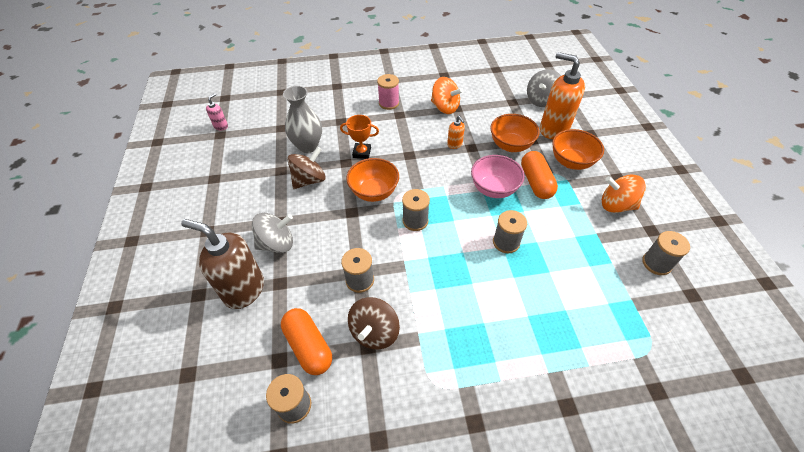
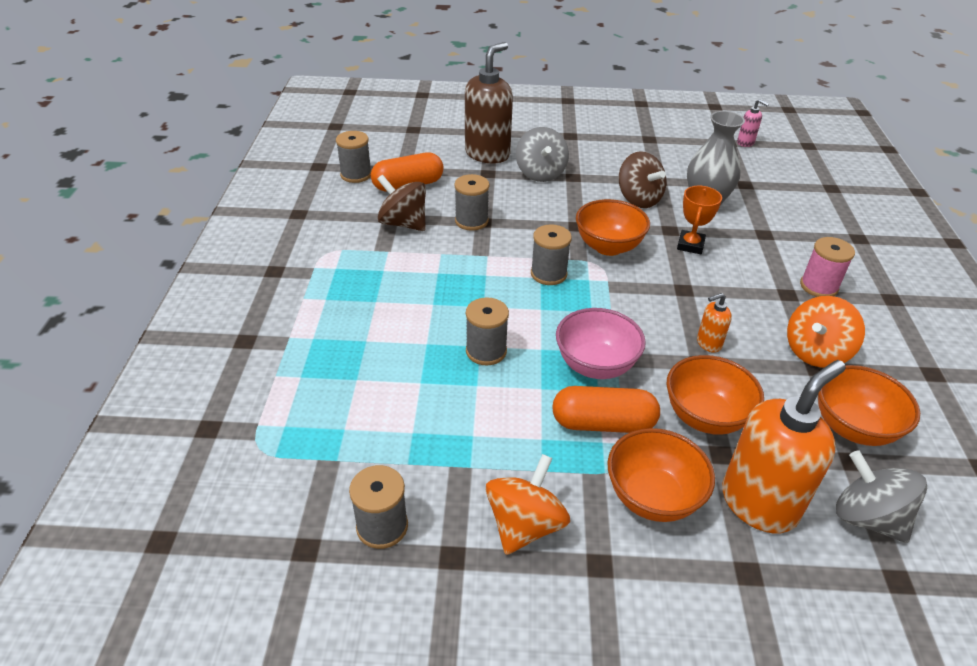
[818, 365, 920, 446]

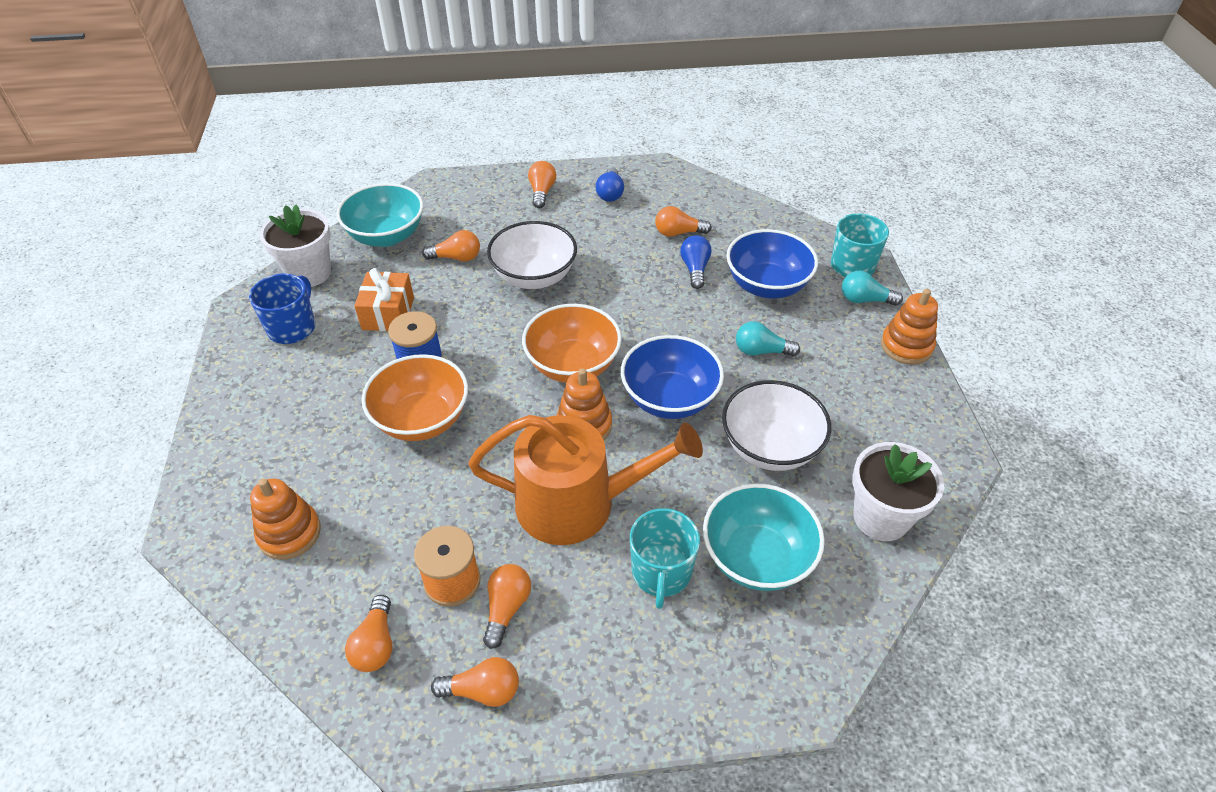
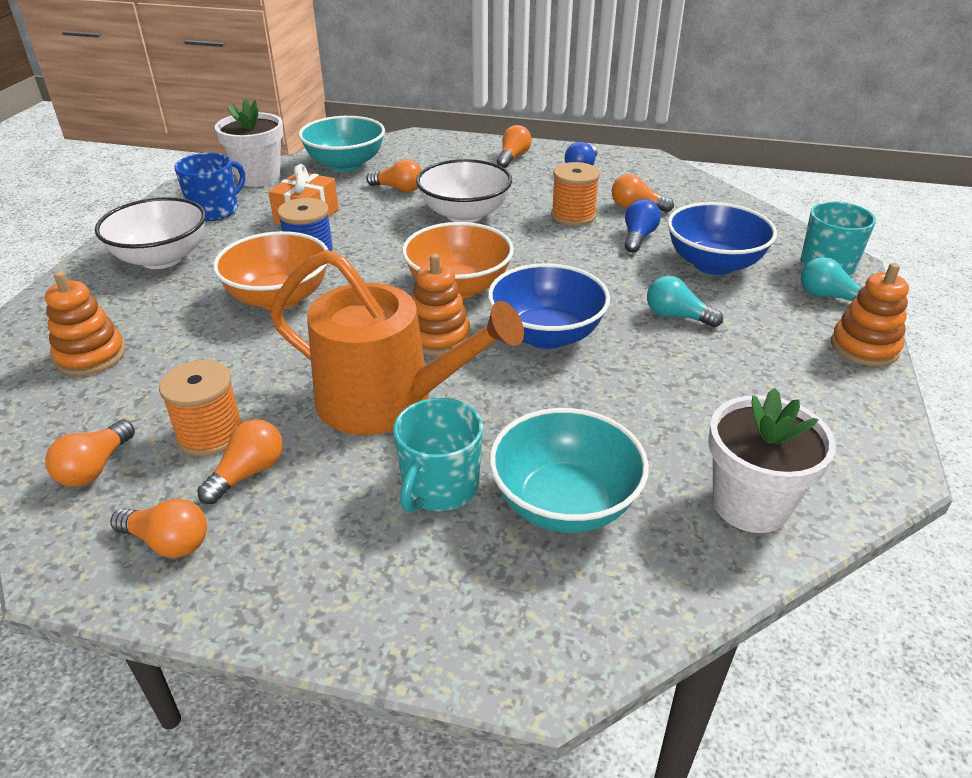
[95, 197, 206, 269]
[551, 162, 600, 226]

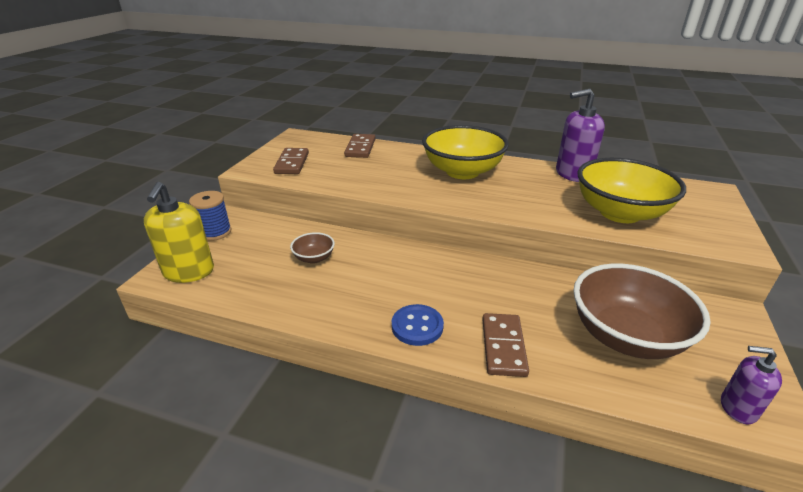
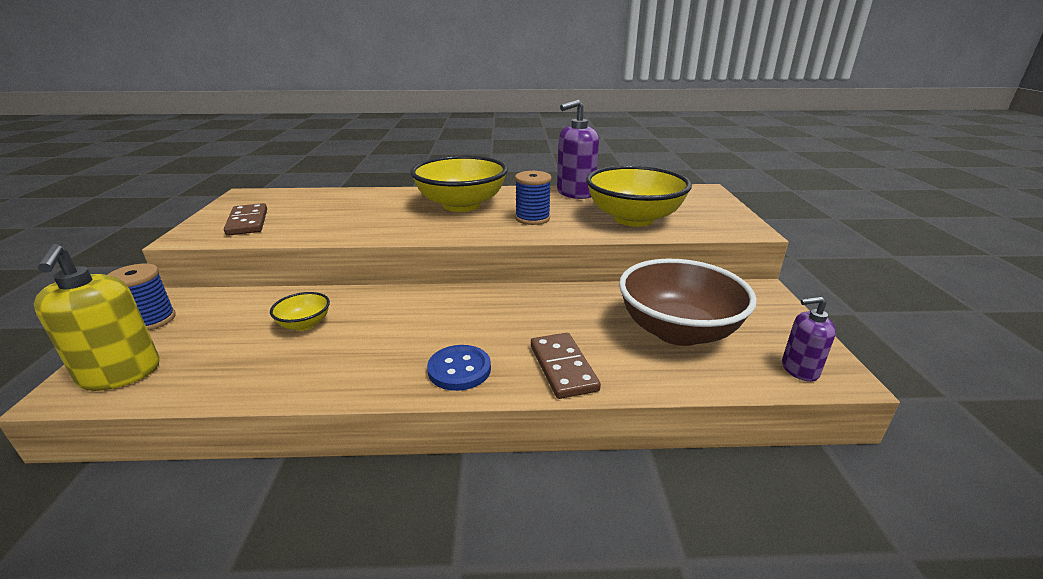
[344, 134, 375, 158] (first image)
[270, 292, 330, 331]
[515, 171, 552, 225]

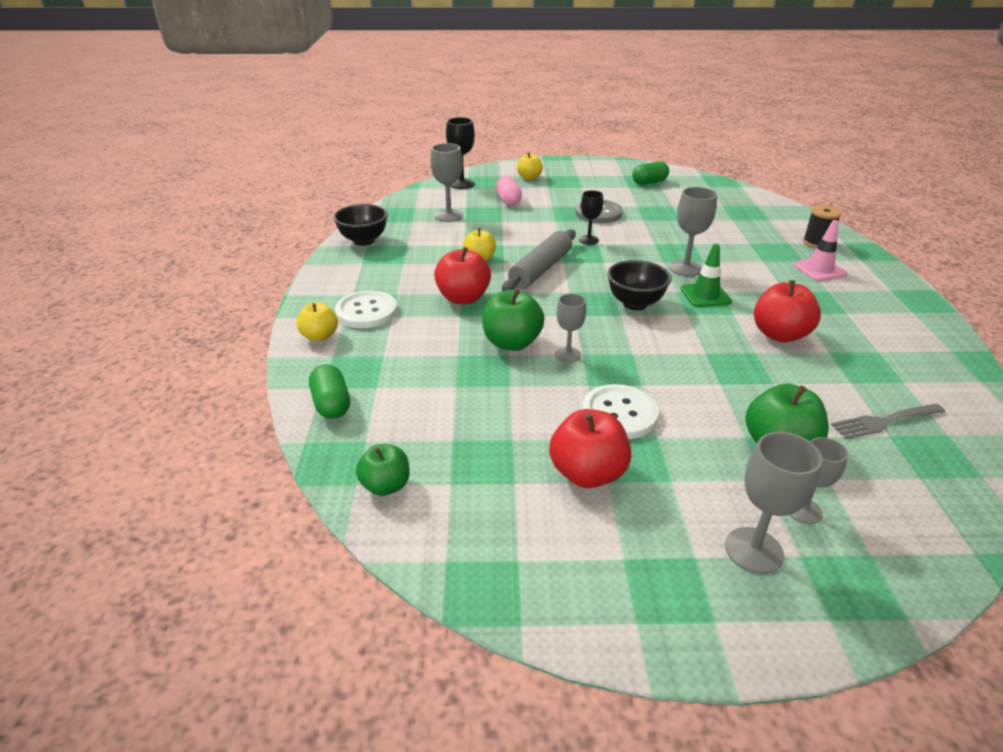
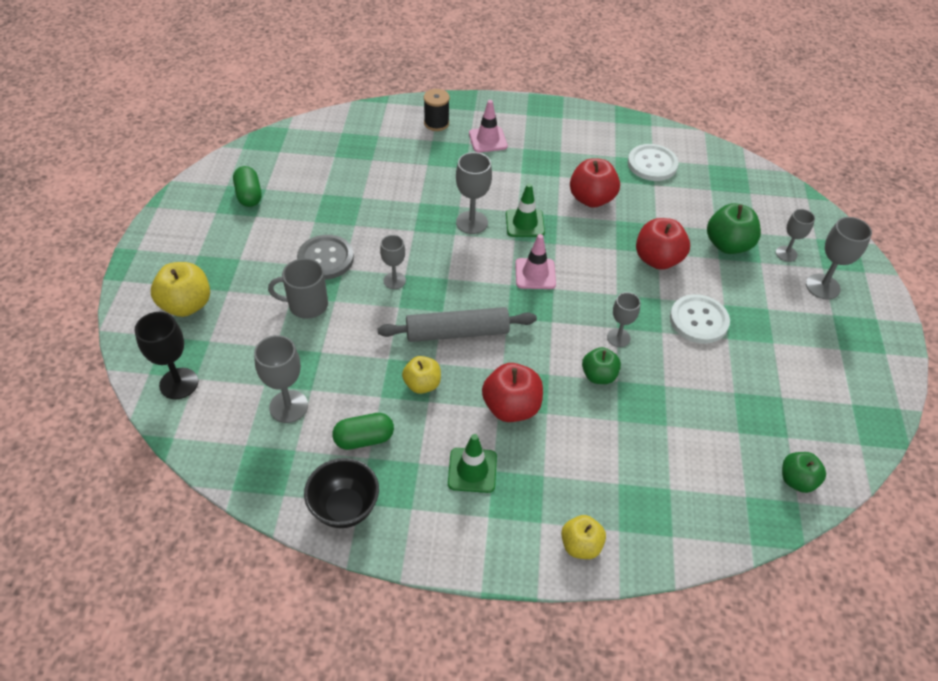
[151, 262, 210, 317]
[496, 176, 522, 206] (first image)
[380, 235, 406, 289]
[377, 307, 537, 342]
[515, 234, 556, 289]
[582, 347, 621, 384]
[628, 144, 678, 181]
[332, 413, 394, 450]
[831, 403, 945, 439] (first image)
[636, 218, 690, 270]
[268, 258, 328, 319]
[448, 434, 497, 493]

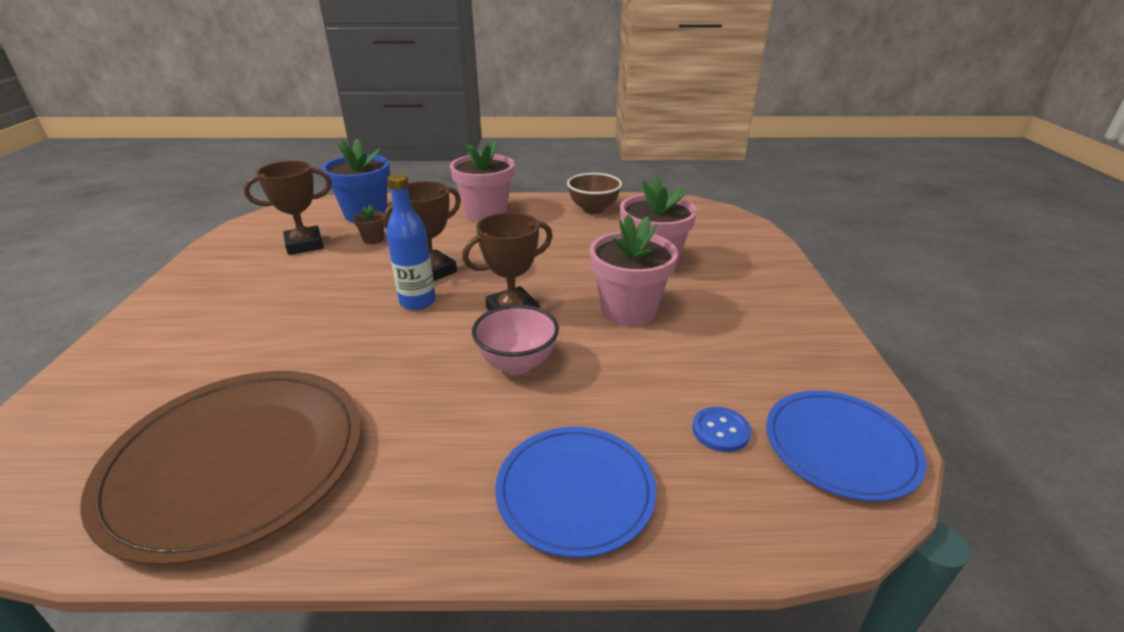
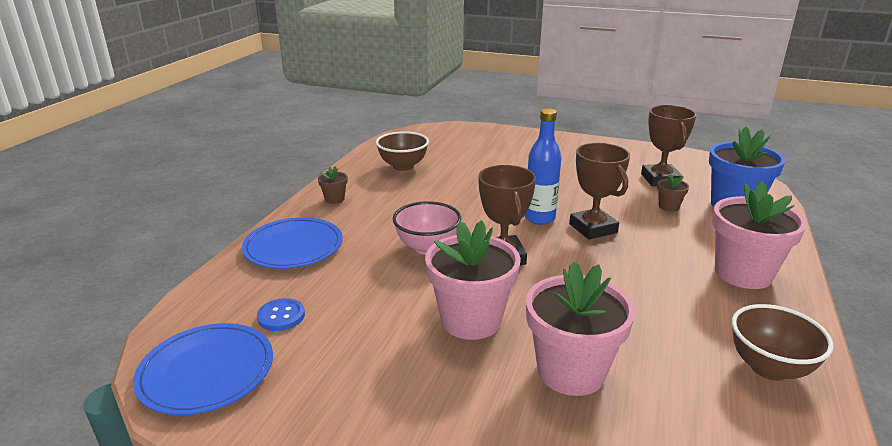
[376, 131, 429, 171]
[318, 166, 348, 204]

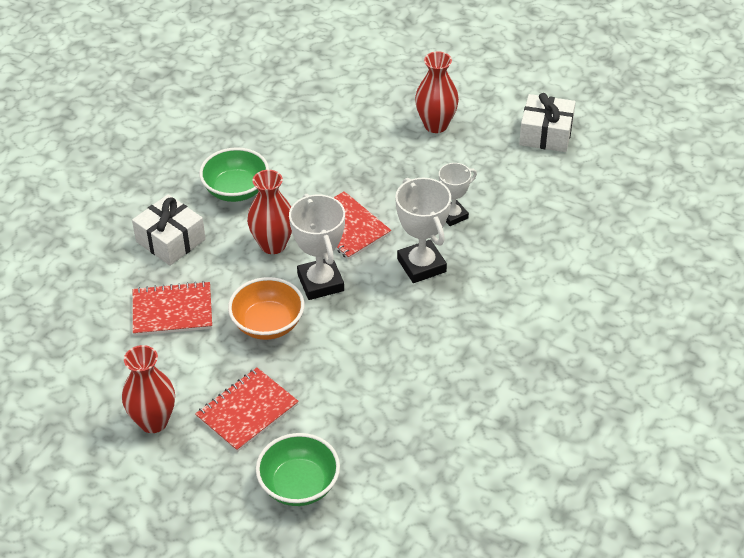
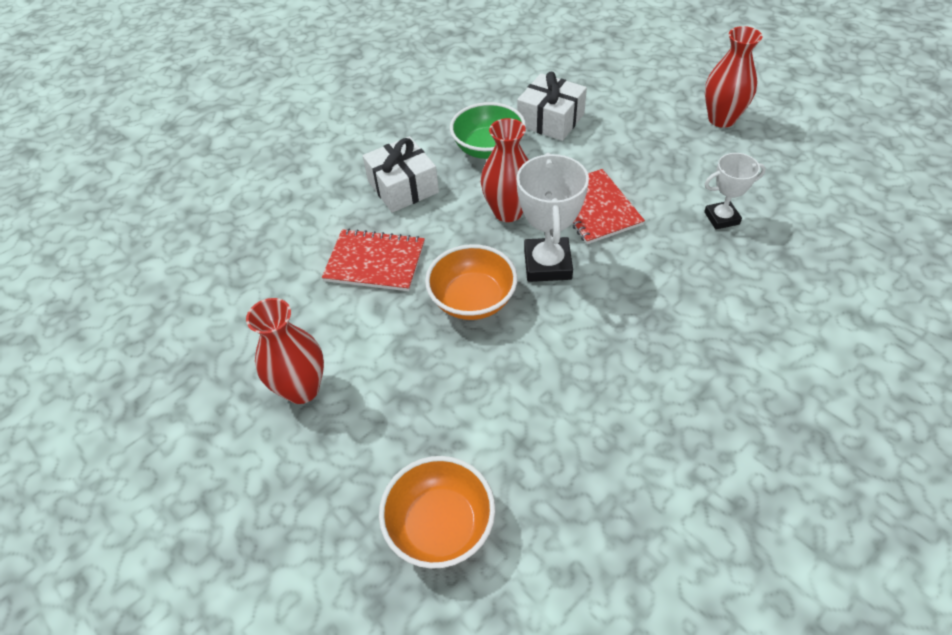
[517, 72, 587, 141]
[395, 178, 451, 283] (first image)
[195, 368, 299, 452] (first image)
[379, 456, 495, 569]

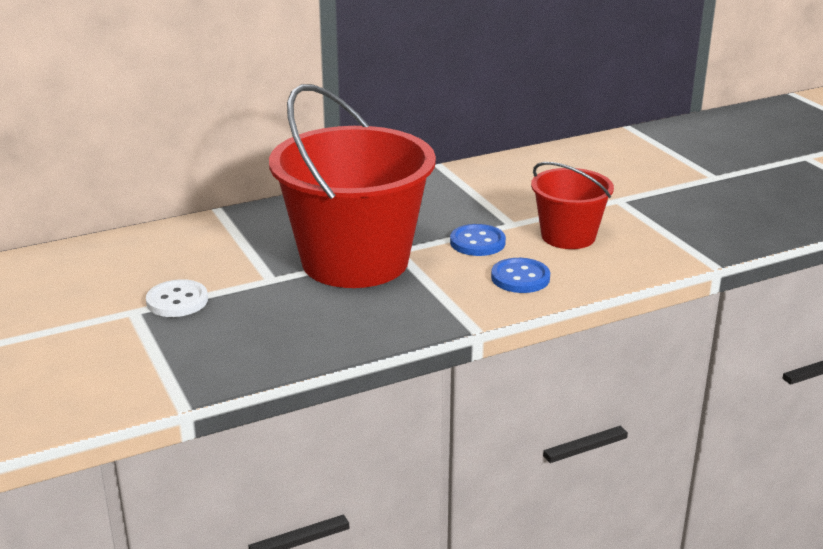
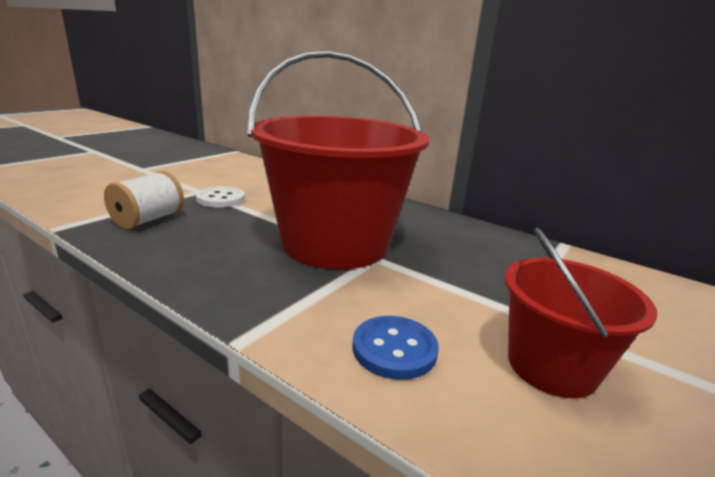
[450, 224, 506, 256] (first image)
[104, 171, 184, 229]

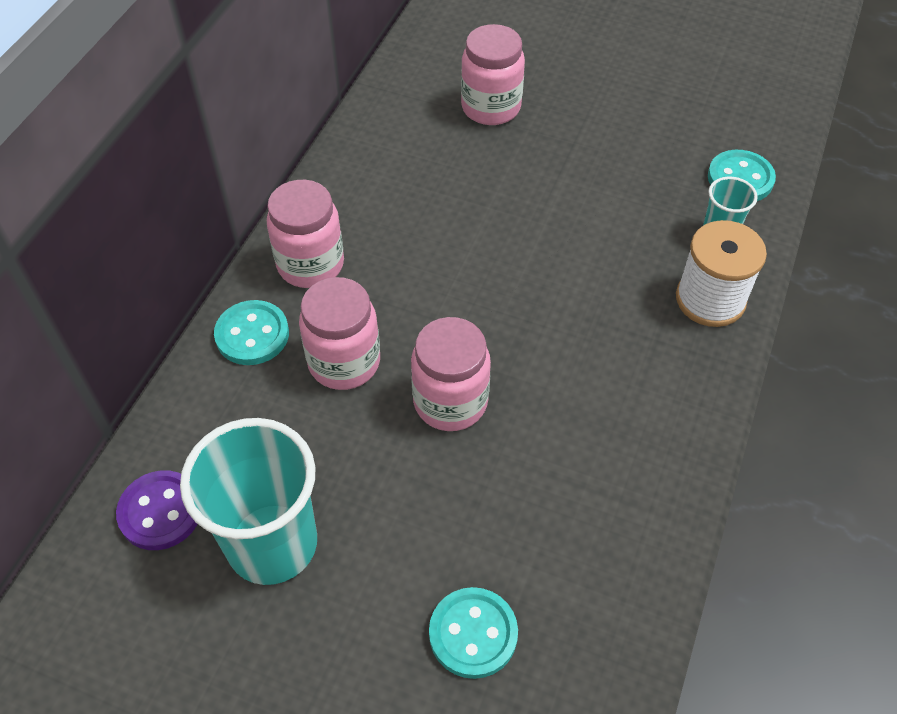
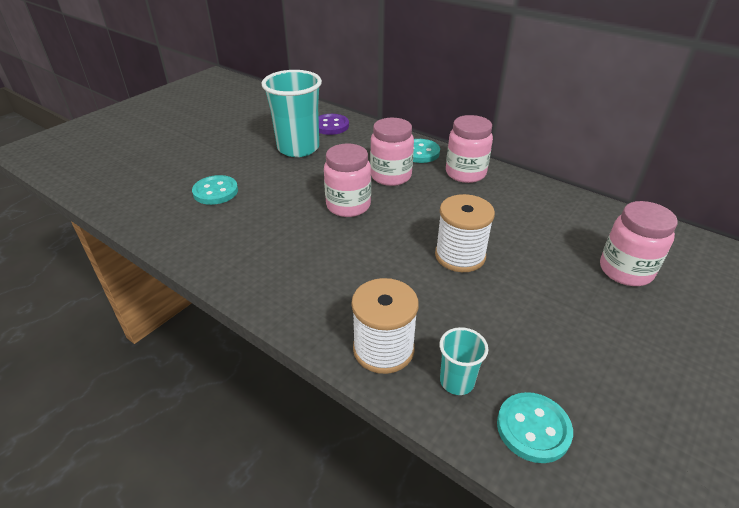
[435, 194, 495, 272]

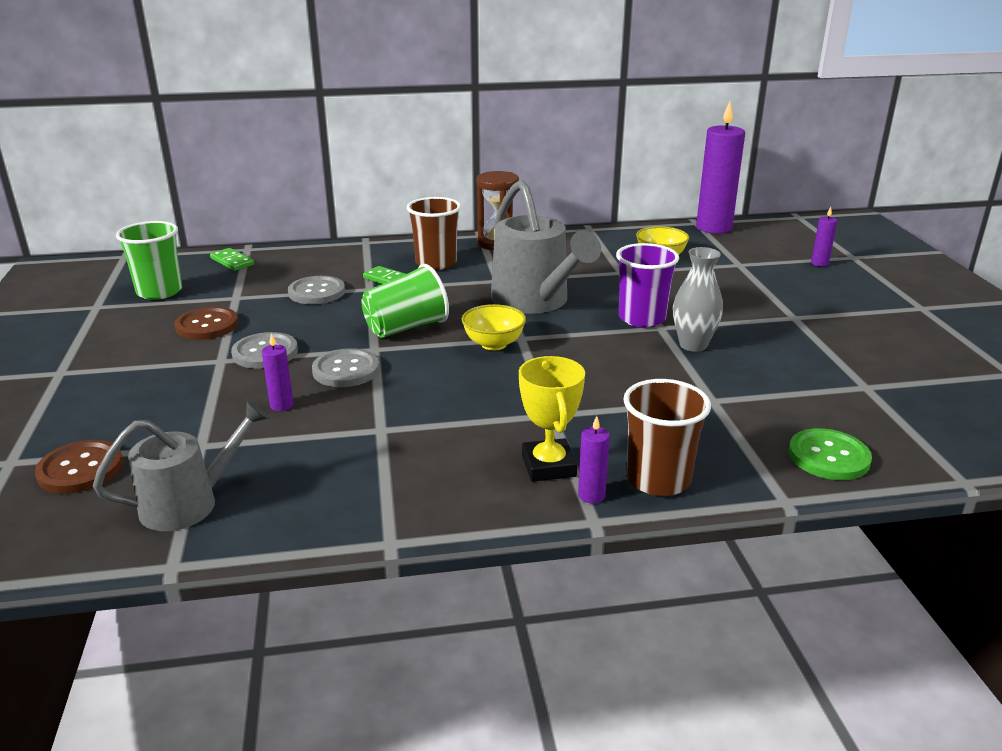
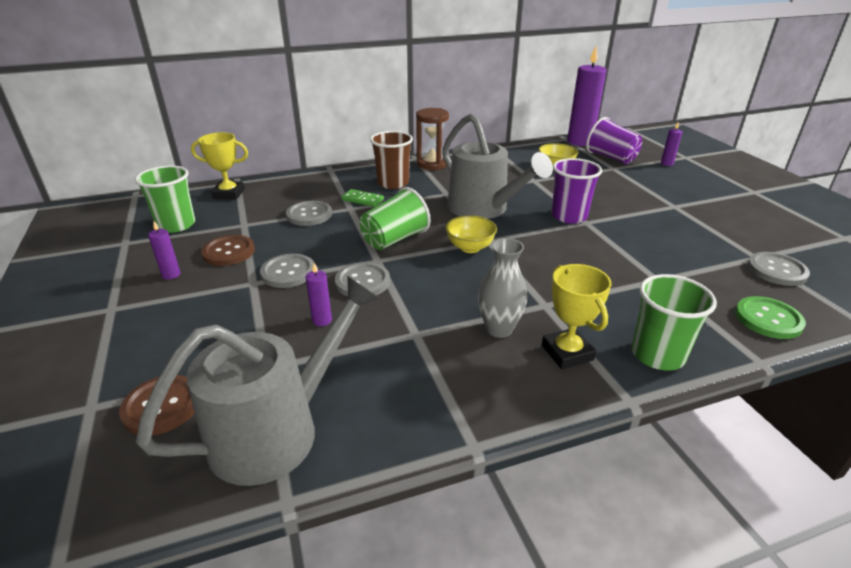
[478, 238, 528, 338]
[191, 132, 248, 199]
[631, 274, 717, 371]
[136, 276, 381, 486]
[148, 221, 180, 279]
[586, 117, 642, 164]
[747, 252, 810, 286]

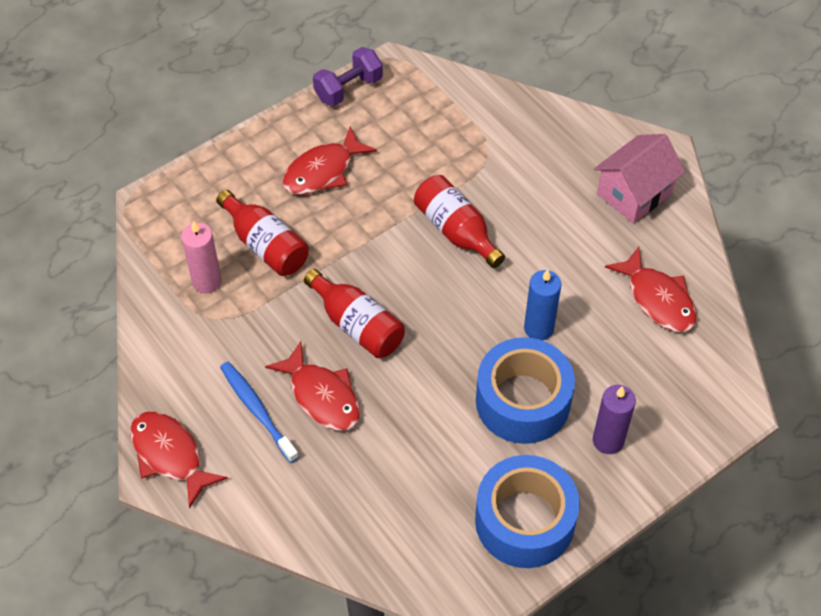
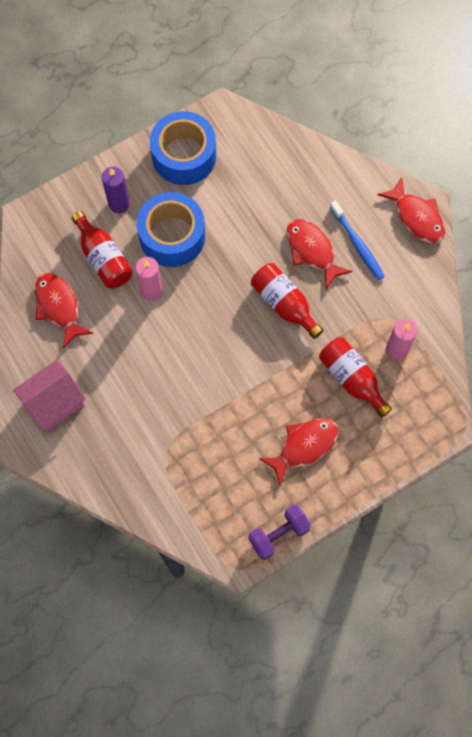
[72, 211, 133, 288]
[135, 257, 163, 301]

